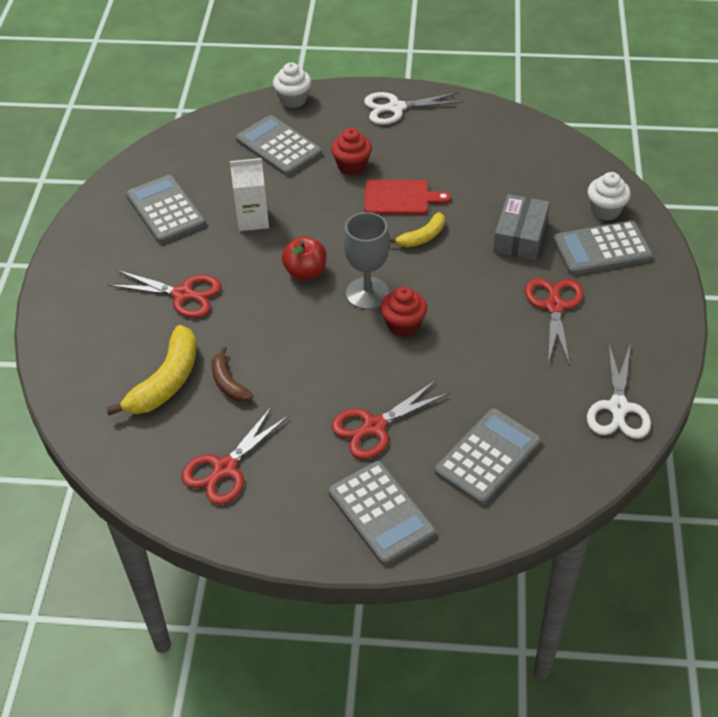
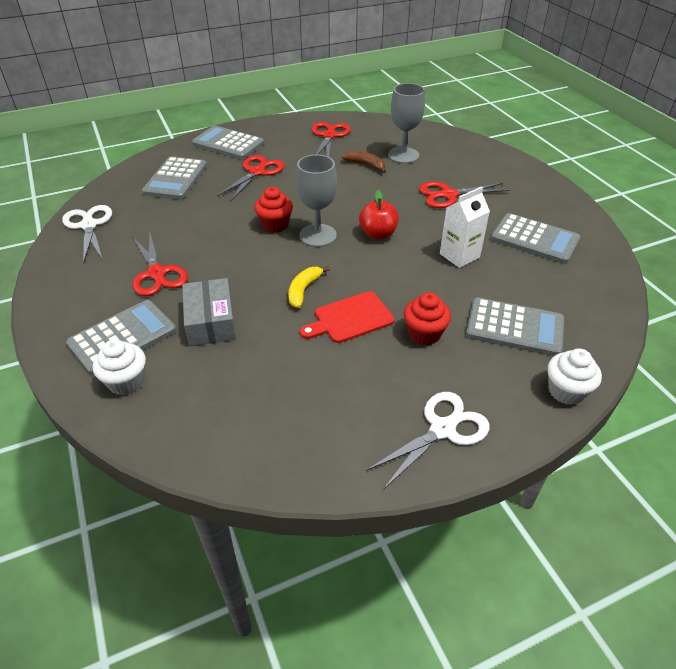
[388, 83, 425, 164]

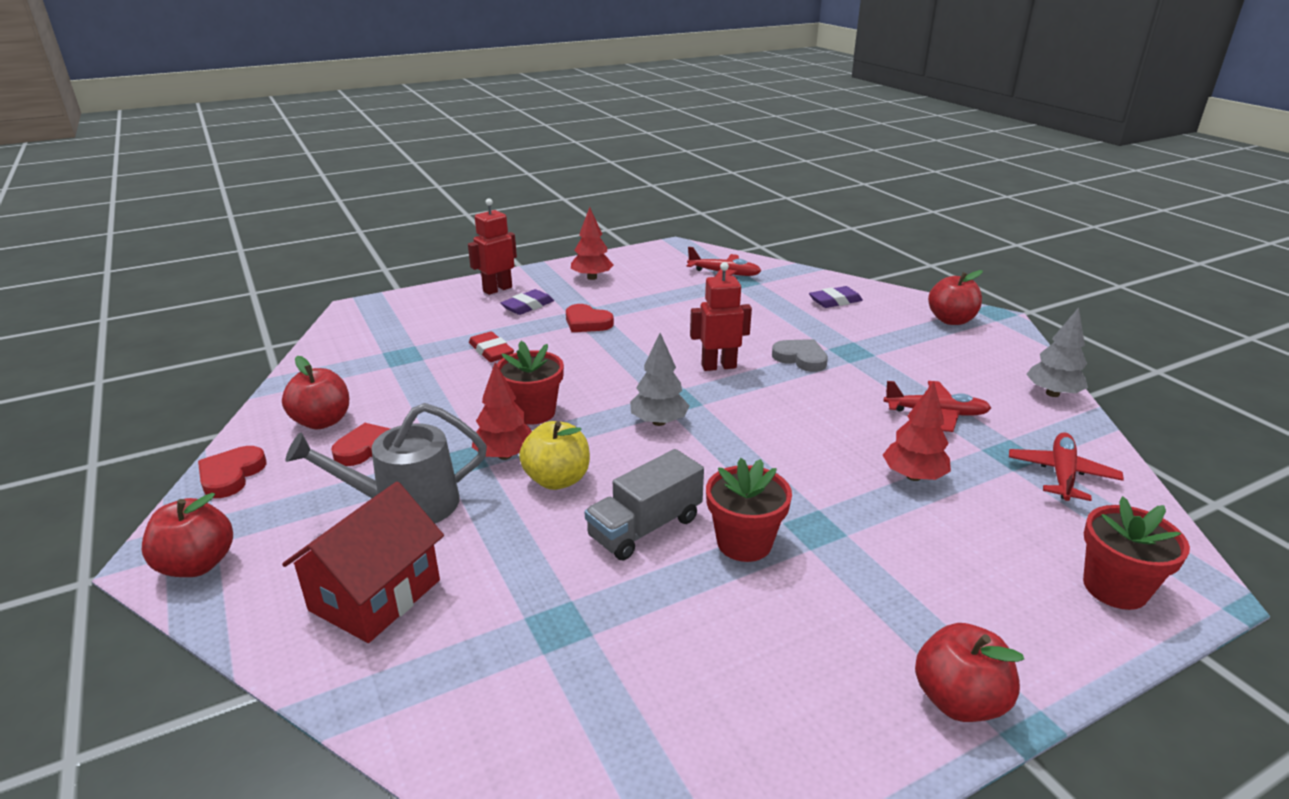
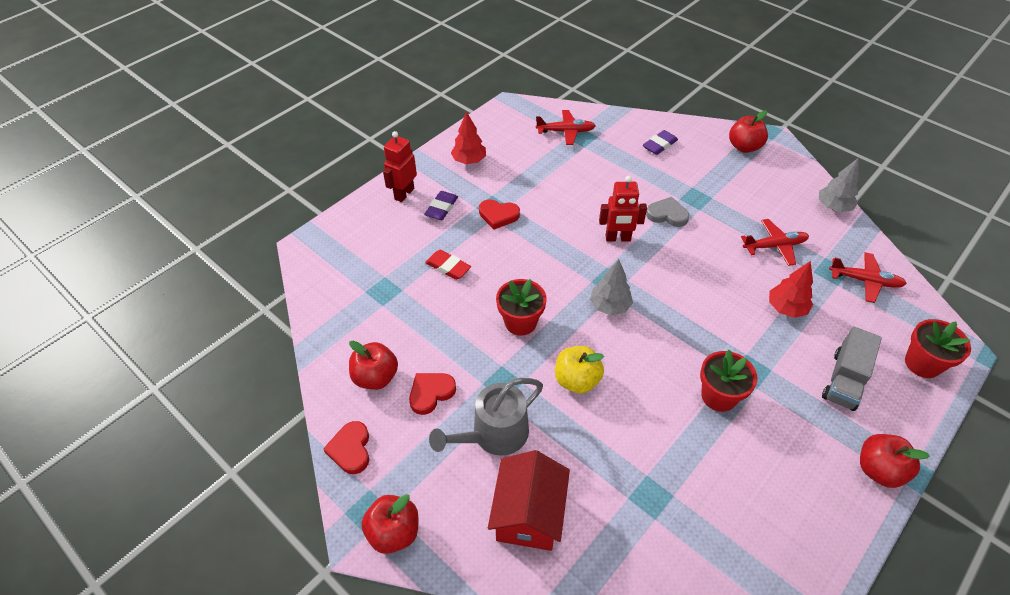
[599, 176, 647, 242]
[472, 362, 532, 460] (first image)
[829, 252, 907, 303]
[822, 327, 882, 411]

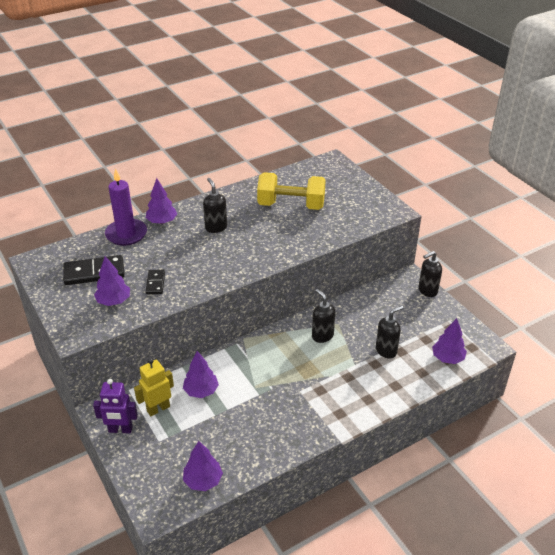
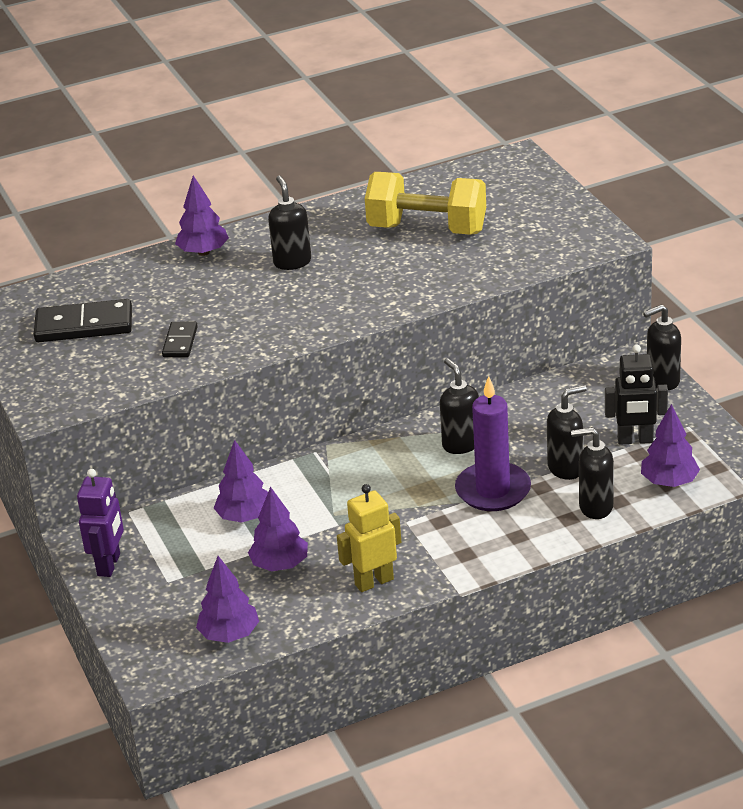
[455, 376, 531, 511]
[248, 487, 308, 571]
[337, 484, 401, 592]
[77, 469, 124, 577]
[605, 344, 668, 445]
[571, 427, 614, 519]

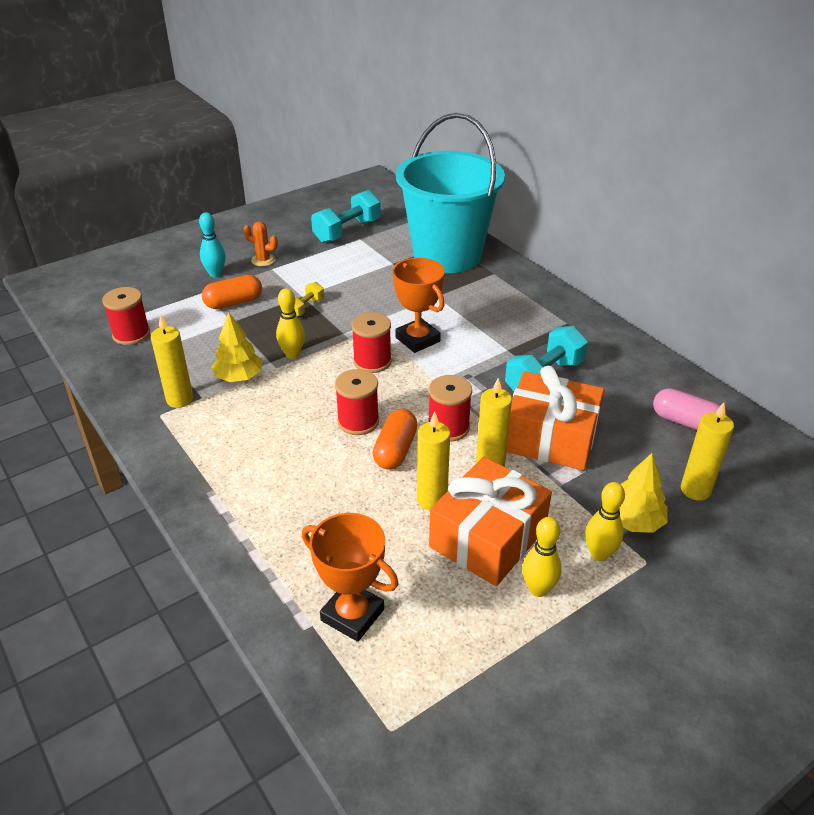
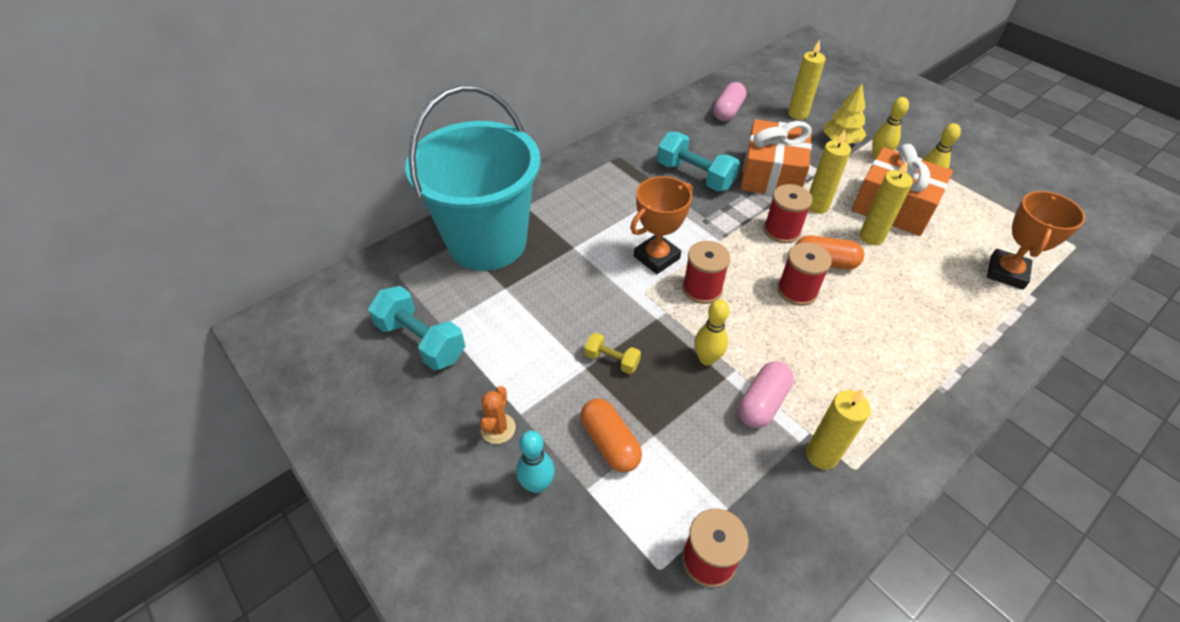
[738, 361, 794, 428]

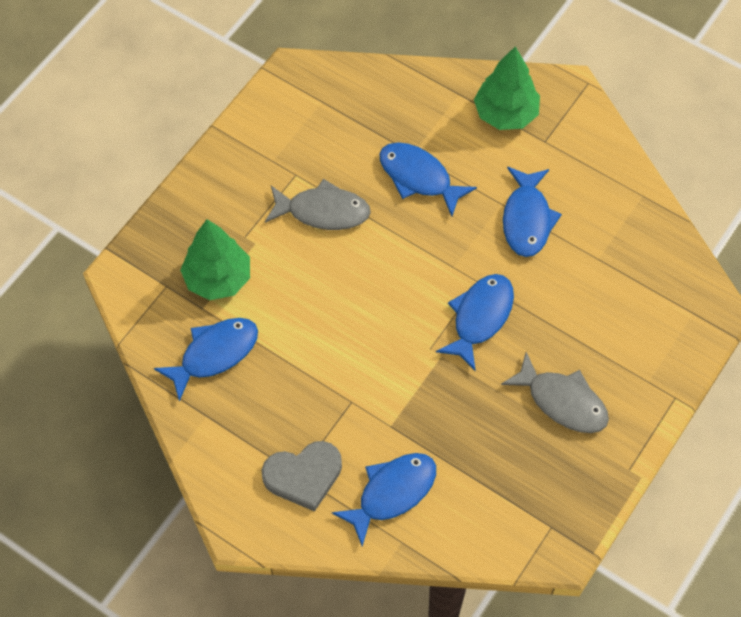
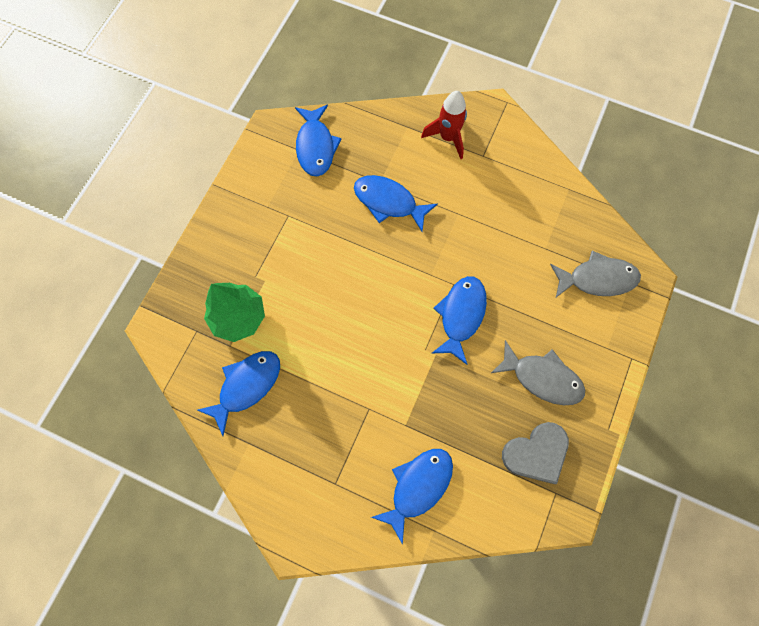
[421, 91, 467, 159]
[295, 105, 342, 176]
[550, 251, 641, 297]
[502, 422, 569, 484]

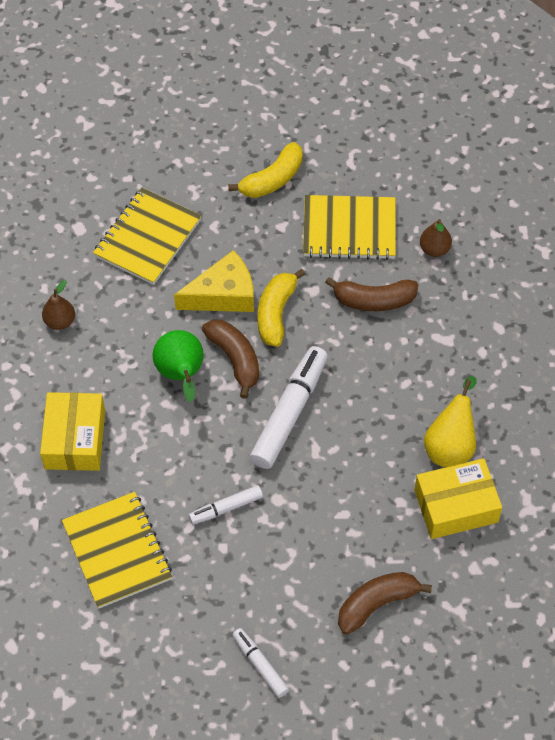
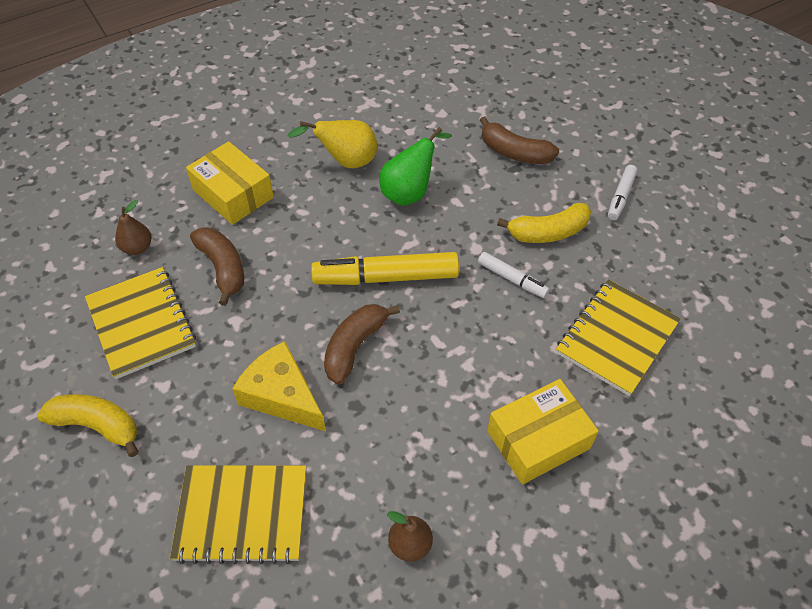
[497, 203, 591, 243]
[380, 127, 452, 206]
[311, 252, 459, 285]
[186, 141, 274, 225]

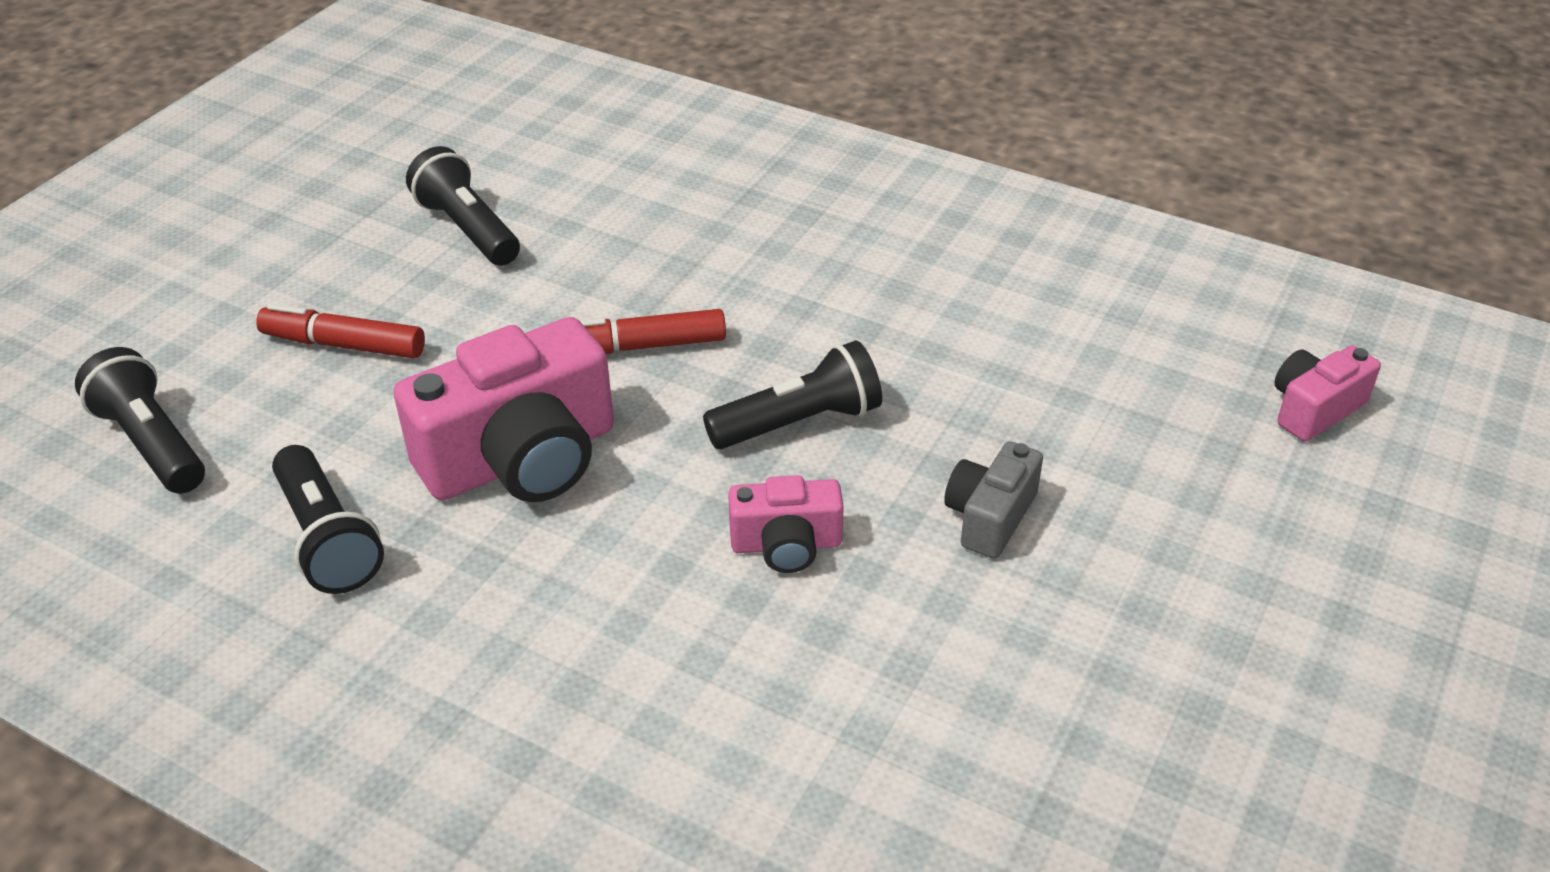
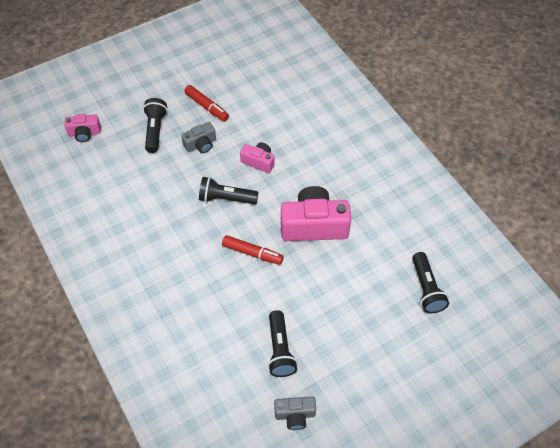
[184, 85, 229, 121]
[143, 98, 167, 153]
[274, 396, 316, 430]

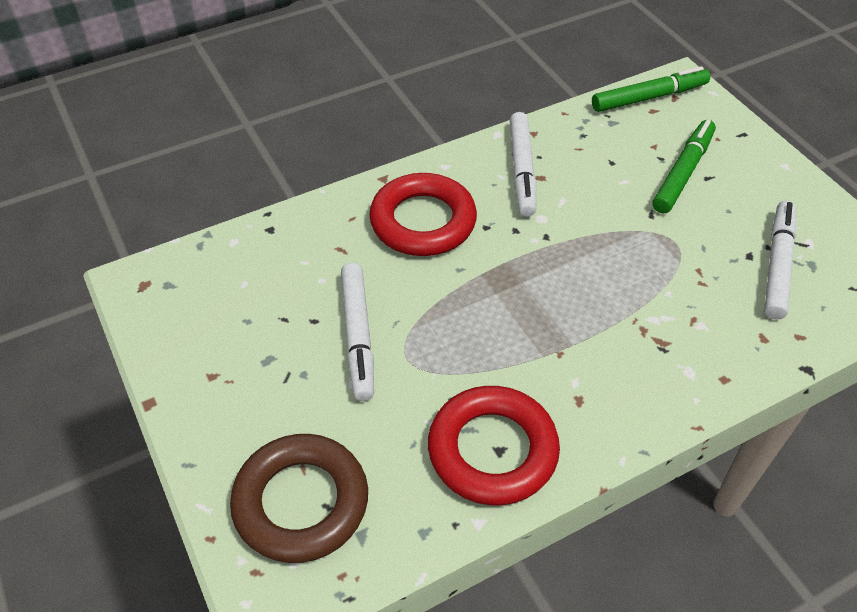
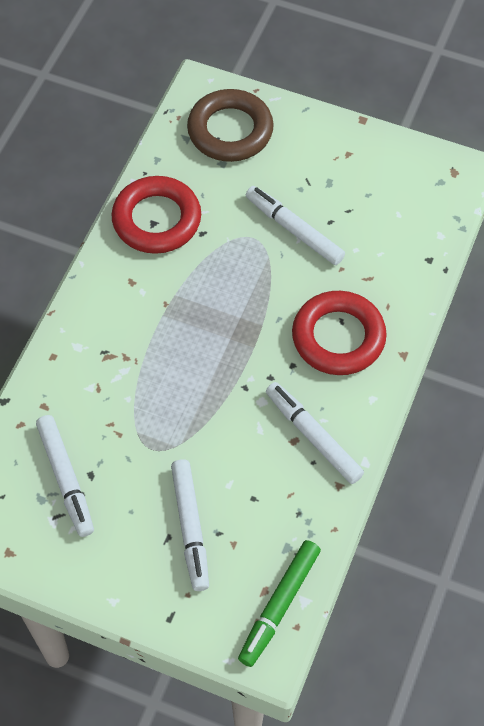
[171, 459, 209, 591]

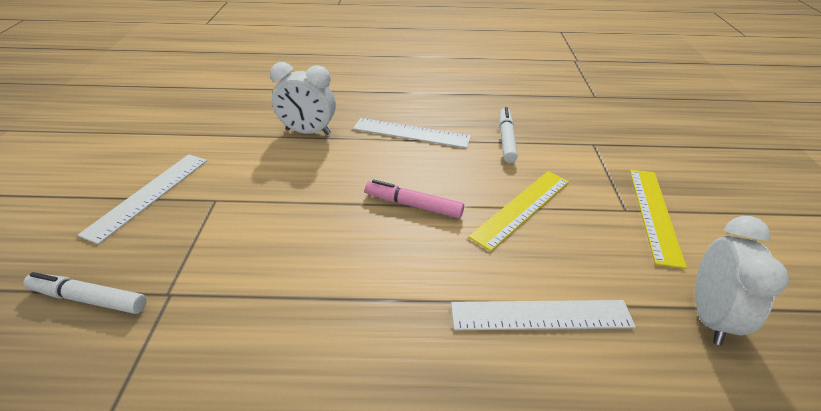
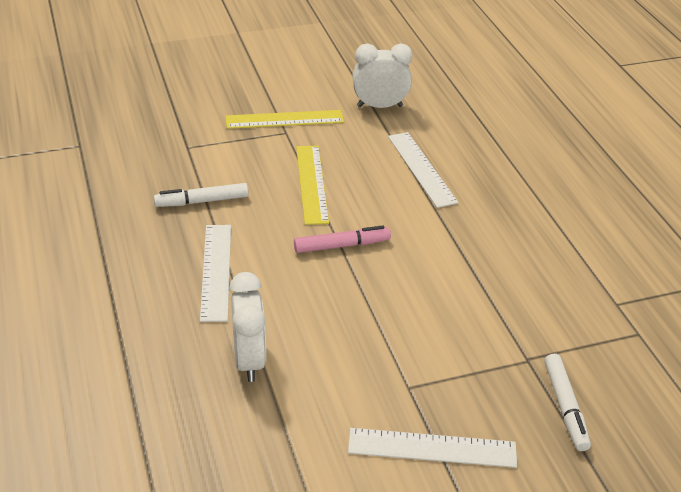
[296, 146, 329, 225]
[294, 225, 391, 253]

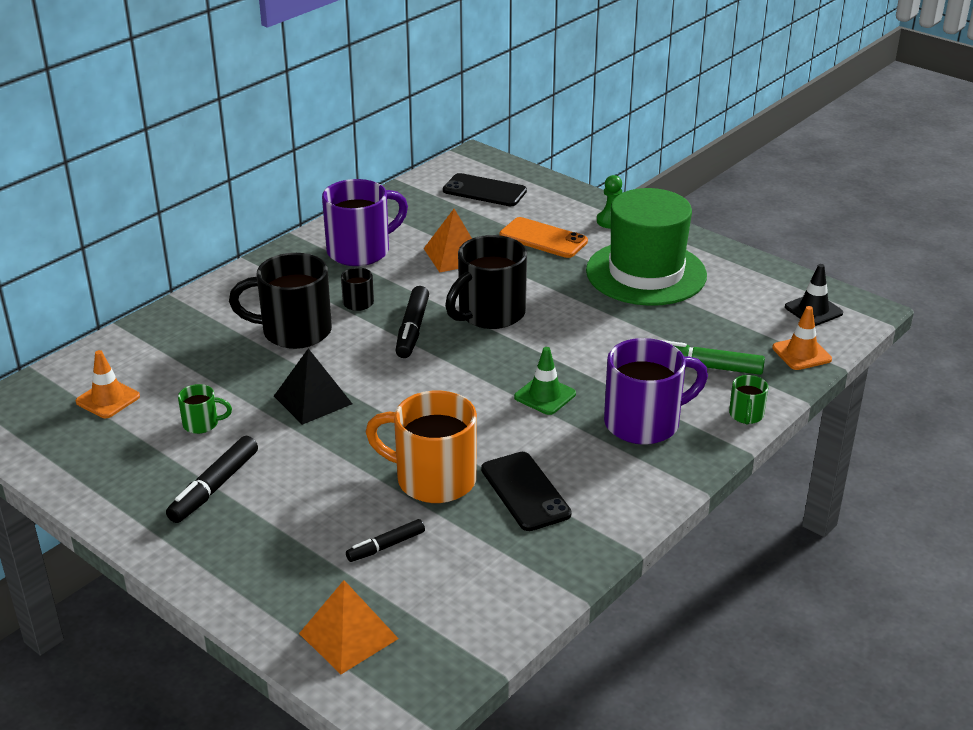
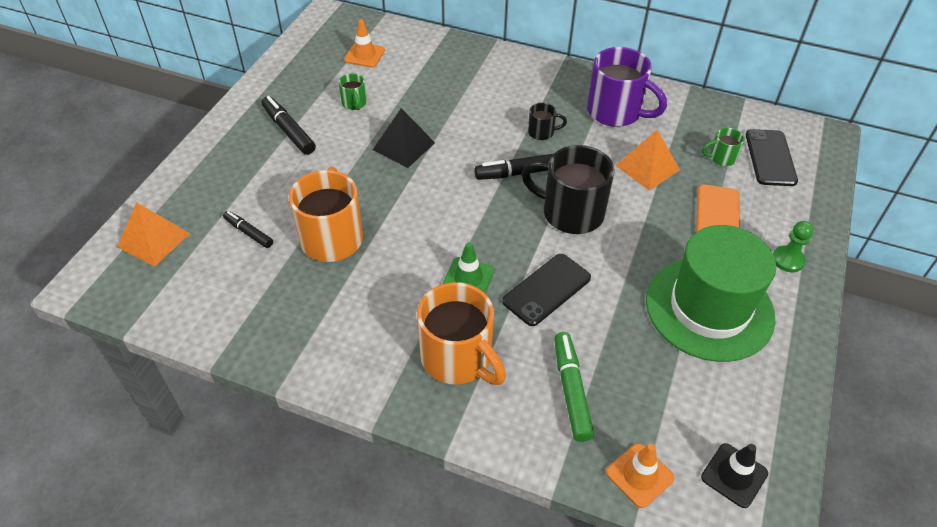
[229, 253, 332, 349] (first image)
[417, 282, 506, 385]
[702, 128, 745, 166]
[262, 96, 316, 155]
[502, 254, 591, 326]

